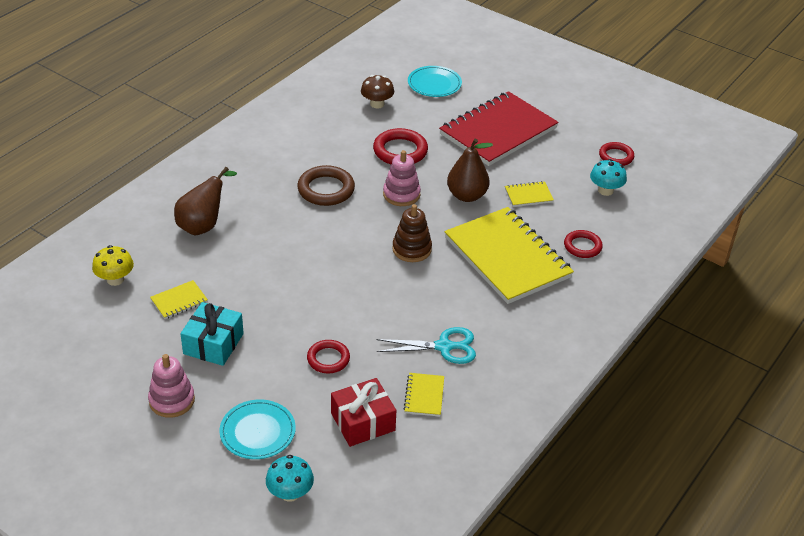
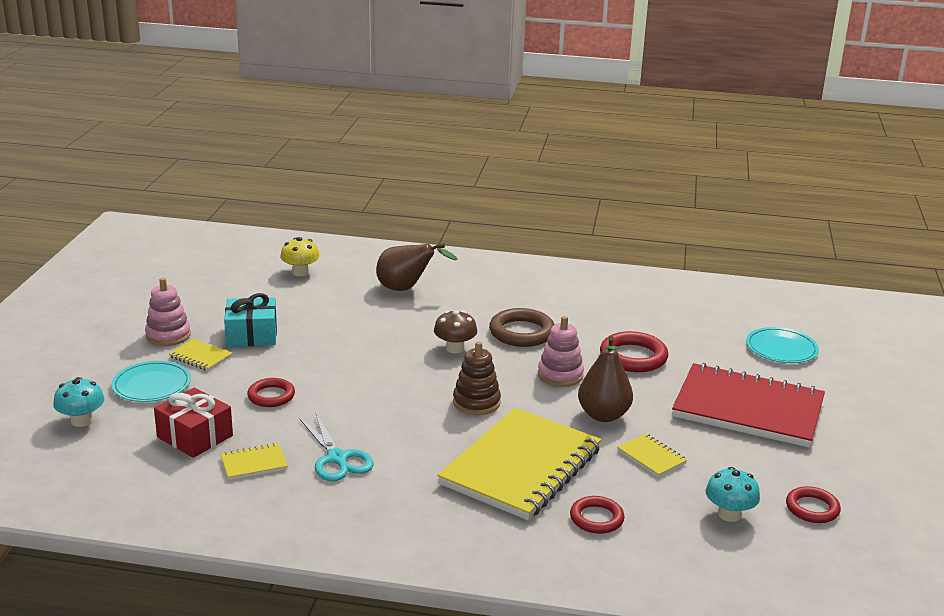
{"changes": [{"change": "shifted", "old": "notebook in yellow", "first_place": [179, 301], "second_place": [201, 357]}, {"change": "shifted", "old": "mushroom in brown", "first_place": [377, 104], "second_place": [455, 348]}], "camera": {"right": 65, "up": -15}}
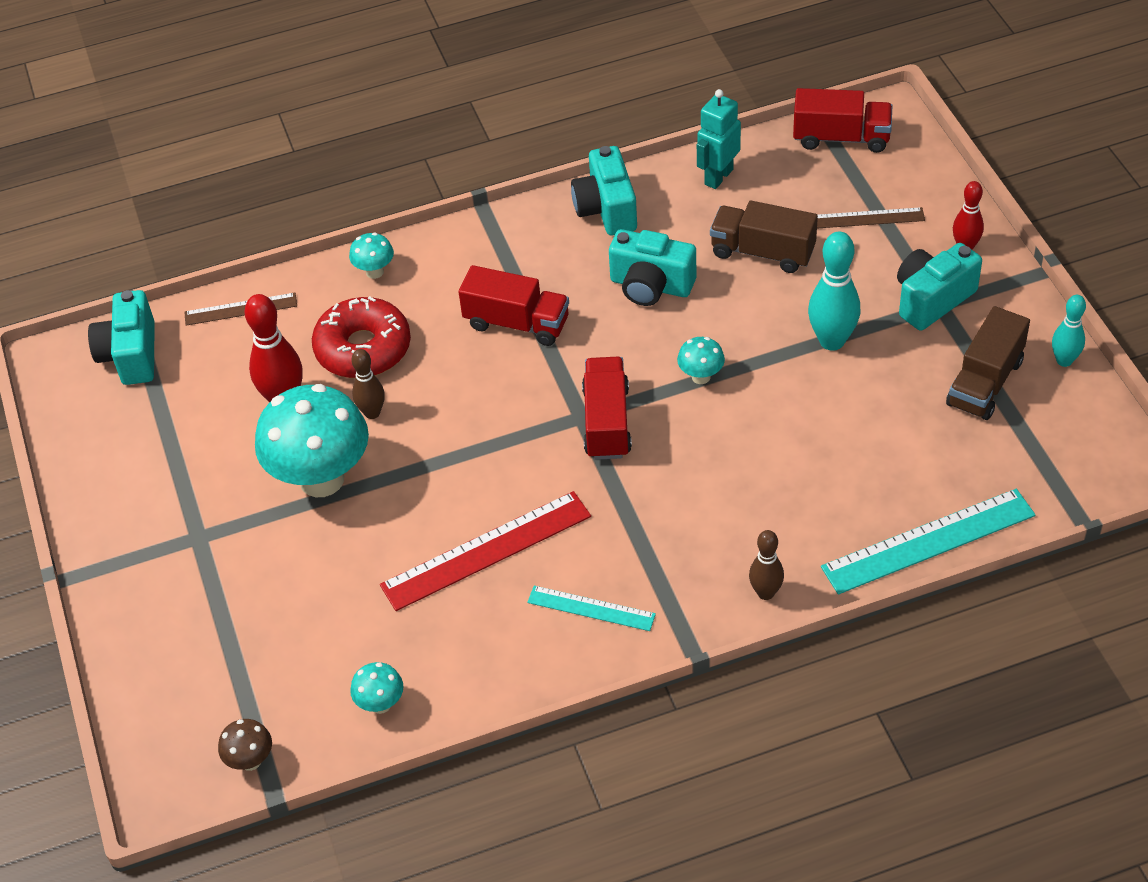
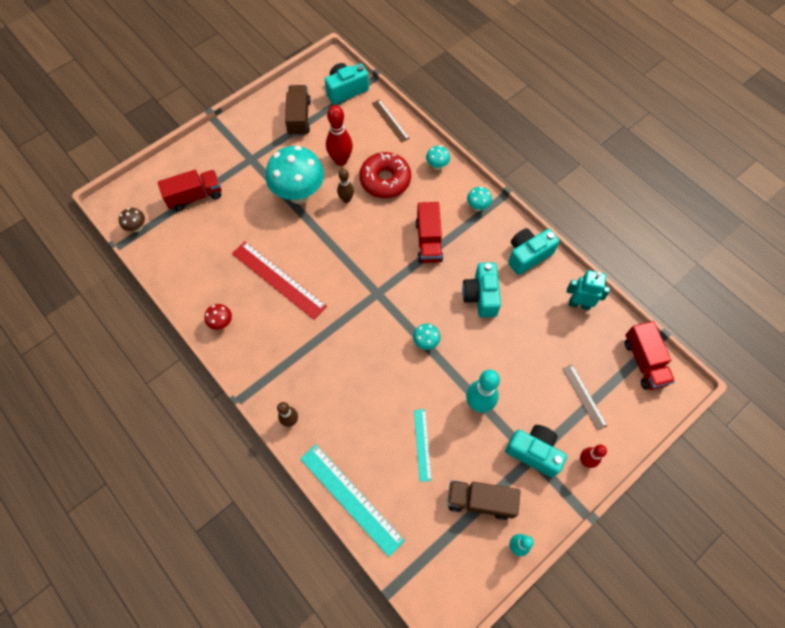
{"changes": [{"change": "shifted", "old": "mushroom in turquoise", "first_place": [380, 704], "second_place": [477, 207]}, {"change": "shifted", "old": "ruler in turquoise", "first_place": [591, 608], "second_place": [422, 444]}, {"change": "shifted", "old": "truck in red", "first_place": [606, 422], "second_place": [195, 196]}, {"change": "shifted", "old": "truck in brown", "first_place": [762, 252], "second_place": [299, 118]}, {"change": "new", "new": "mushroom in red", "second_place": [222, 323]}], "camera": {"right": 65, "up": 15}}
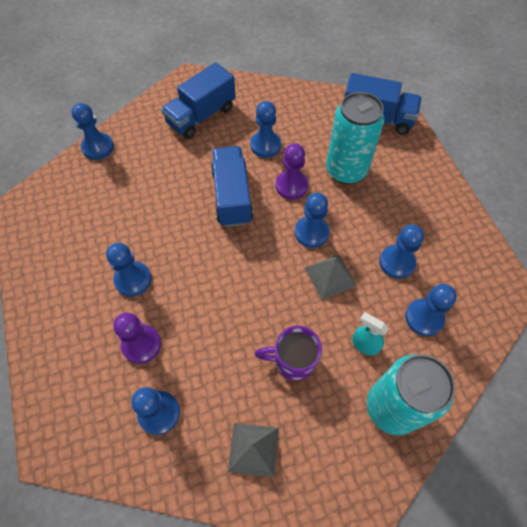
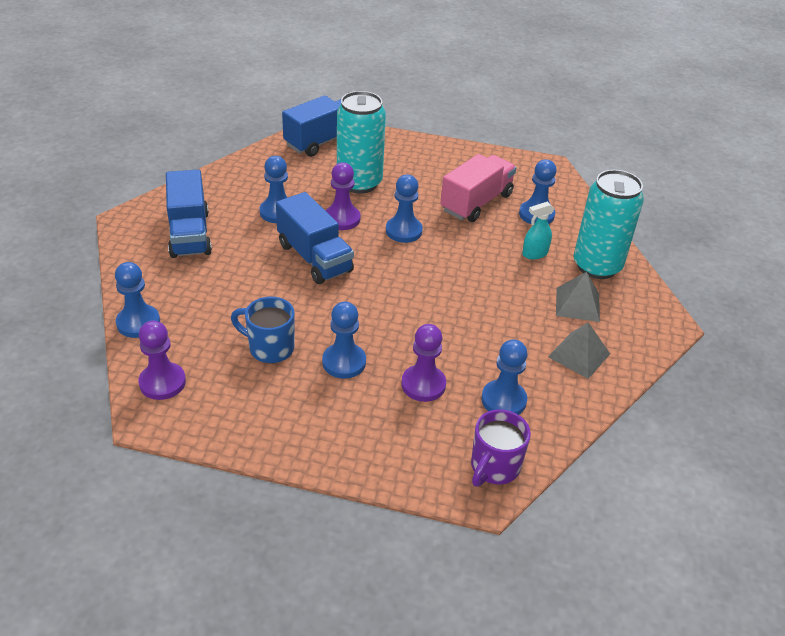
{"changes": [{"change": "rotated", "old": "truck in blue", "first_place": [232, 196], "second_place": [314, 258], "degrees": -150}, {"change": "shifted", "old": "mug in purple", "first_place": [293, 361], "second_place": [494, 468]}, {"change": "shifted", "old": "pyramid in grey", "first_place": [330, 276], "second_place": [577, 304]}, {"change": "swapped", "old": "pawn in blue", "new": "truck in pink", "first_place": [397, 262], "second_place": [476, 203]}, {"change": "new", "new": "pawn in purple", "second_place": [162, 382]}, {"change": "new", "new": "mug in blue", "second_place": [269, 348]}], "camera": {"right": -60, "up": -20}}
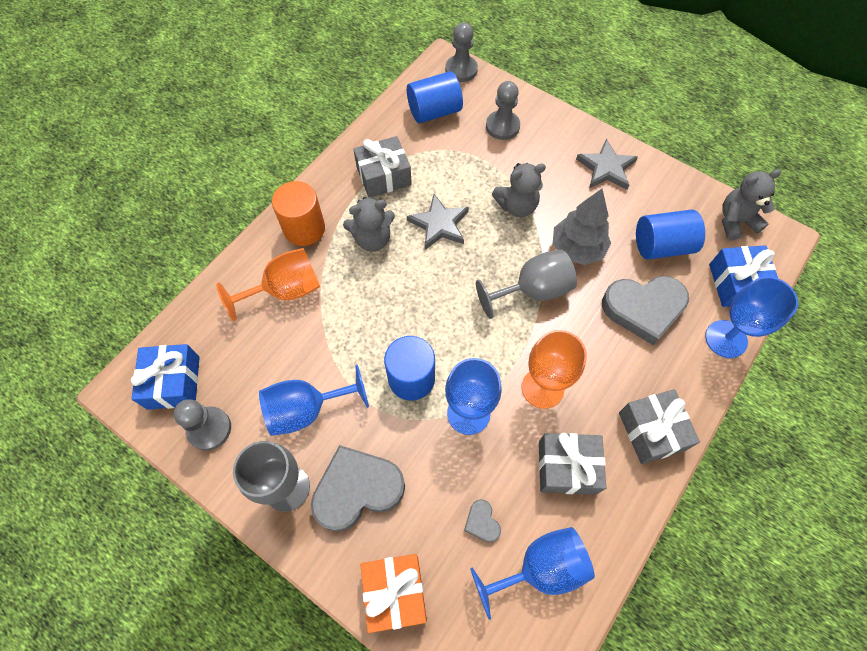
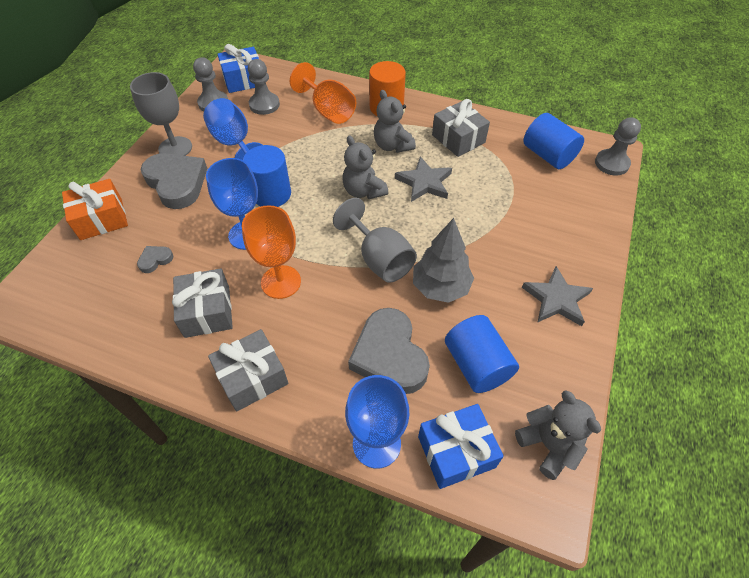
{"changes": [{"change": "gone", "old": "goblet in blue", "first_place": [540, 568]}, {"change": "shifted", "old": "pawn in grey", "first_place": [502, 126], "second_place": [264, 105]}, {"change": "shifted", "old": "teddy bear in grey", "first_place": [517, 206], "second_place": [363, 191]}], "camera": {"right": 75, "up": -10}}
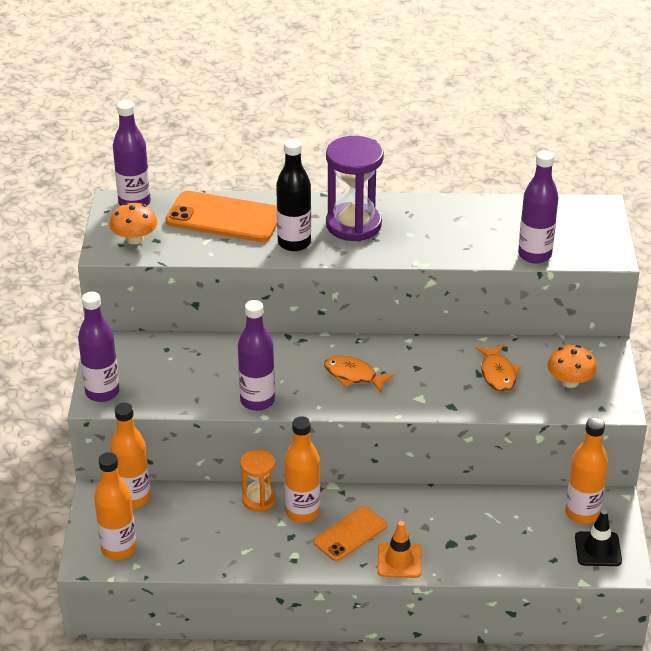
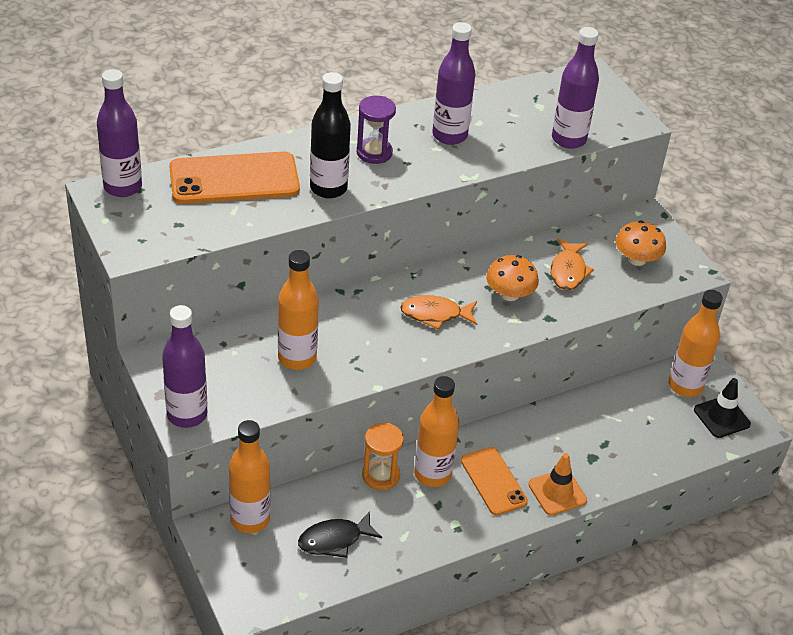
{"changes": [{"change": "shifted", "old": "bottle in orange", "first_place": [119, 548], "second_place": [297, 358]}, {"change": "shifted", "old": "mushroom in orange", "first_place": [135, 239], "second_place": [509, 294]}, {"change": "shifted", "old": "bottle in purple", "first_place": [257, 401], "second_place": [449, 135]}, {"change": "rotated", "old": "phone in orange", "first_place": [350, 534], "second_place": [493, 481], "degrees": -45}, {"change": "scaled", "old": "hourglass in purple", "first_place": [353, 225], "second_place": [374, 153], "factor": 0.58}, {"change": "rotated", "old": "fish in orange", "first_place": [498, 374], "second_place": [568, 271], "degrees": 45}, {"change": "new", "new": "fish in black", "second_place": [334, 540]}], "camera": {"right": -30, "up": 5}}
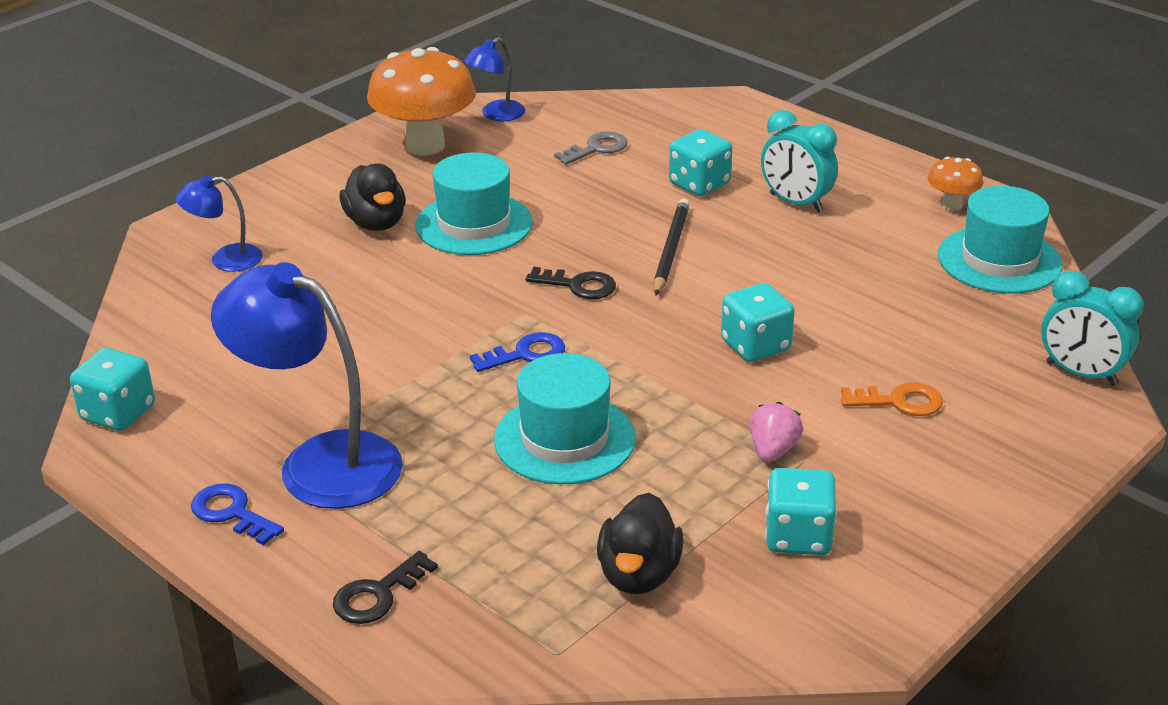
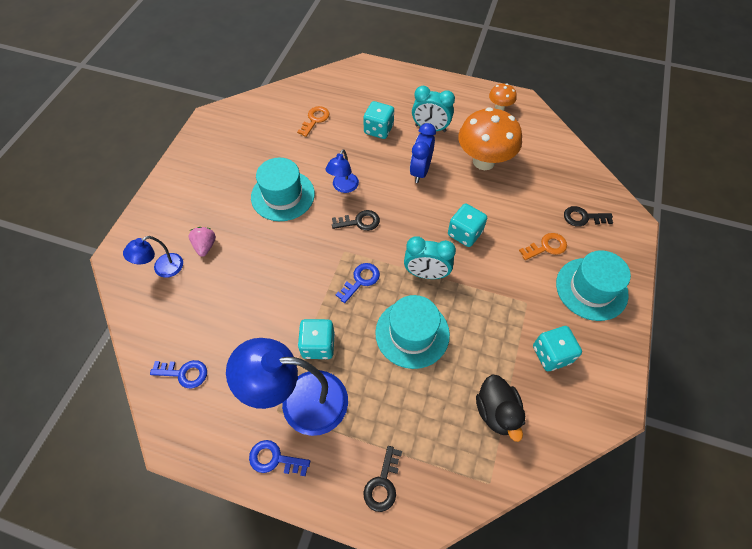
{"changes": [{"change": "shifted", "old": "dice in turquoise", "first_place": [118, 413], "second_place": [318, 345]}, {"change": "gone", "old": "duck in black", "first_place": [376, 223]}, {"change": "shifted", "old": "mushroom in orange", "first_place": [425, 145], "second_place": [483, 161]}, {"change": "shifted", "old": "lamp in blue", "first_place": [496, 115], "second_place": [343, 187]}, {"change": "repainted", "old": "key in grey", "new": "key in orange", "first_place": [597, 148], "second_place": [315, 120]}, {"change": "gone", "old": "pencil in black", "first_place": [670, 250]}, {"change": "shifted", "old": "strawberry in pink", "first_place": [773, 450], "second_place": [205, 246]}, {"change": "shifted", "old": "hat in turquoise", "first_place": [999, 260], "second_place": [591, 289]}, {"change": "shifted", "old": "clock in turquoise", "first_place": [1081, 374], "second_place": [426, 274]}, {"change": "new", "new": "key in blue", "second_place": [184, 373]}, {"change": "new", "new": "clock in blue", "second_place": [420, 171]}, {"change": "new", "new": "key in black", "second_place": [583, 217]}], "camera": {"right": -25, "up": 25}}
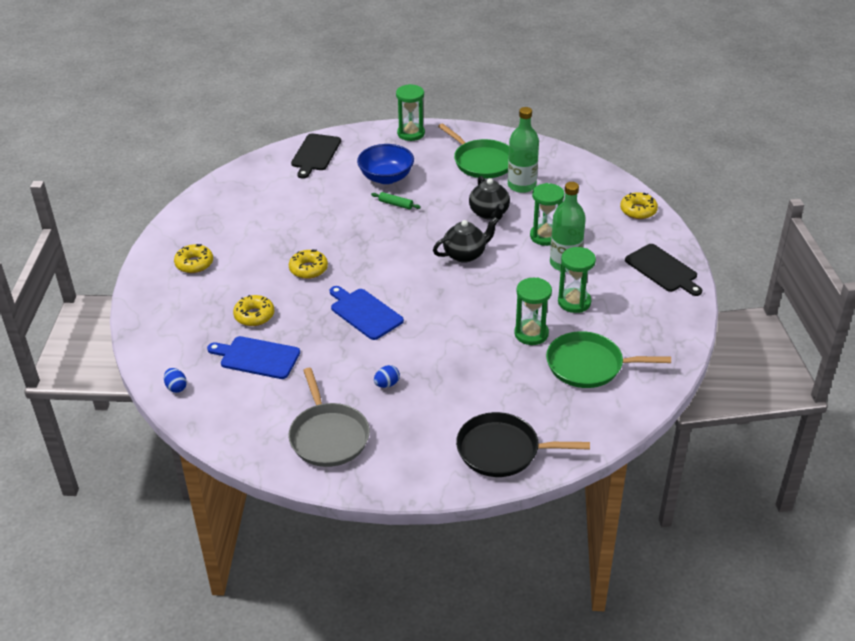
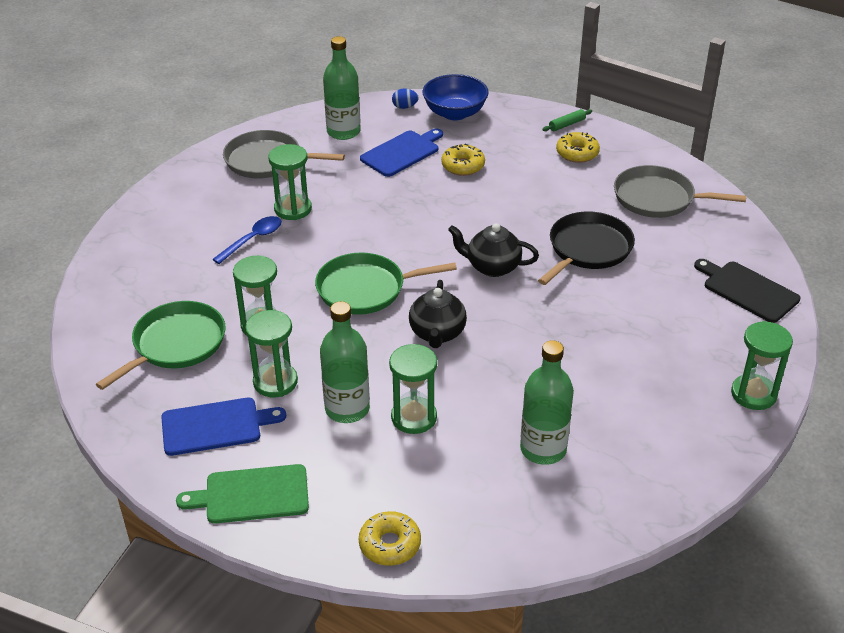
{"changes": [{"change": "gone", "old": "donut in yellow", "first_place": [308, 269]}, {"change": "shifted", "old": "cutting board in blue", "first_place": [364, 313], "second_place": [216, 426]}, {"change": "shifted", "old": "bowl in blue", "first_place": [386, 177], "second_place": [455, 113]}, {"change": "shifted", "old": "rolling pin in green", "first_place": [395, 204], "second_place": [567, 125]}, {"change": "swapped", "old": "egg in blue", "new": "hourglass in green", "first_place": [387, 384], "second_place": [293, 209]}, {"change": "shifted", "old": "pan in green", "first_place": [482, 162], "second_place": [365, 289]}, {"change": "shifted", "old": "pan in black", "first_place": [502, 450], "second_place": [587, 249]}, {"change": "shifted", "old": "teapot in black", "first_place": [489, 213], "second_place": [492, 267]}, {"change": "repainted", "old": "cutting board in black", "new": "cutting board in green", "first_place": [663, 270], "second_place": [252, 495]}, {"change": "new", "new": "spoon in blue", "second_place": [253, 240]}, {"change": "new", "new": "bottle in green", "second_place": [343, 132]}, {"change": "new", "new": "pan in grey", "second_place": [658, 198]}], "camera": {"right": 120, "up": 0}}
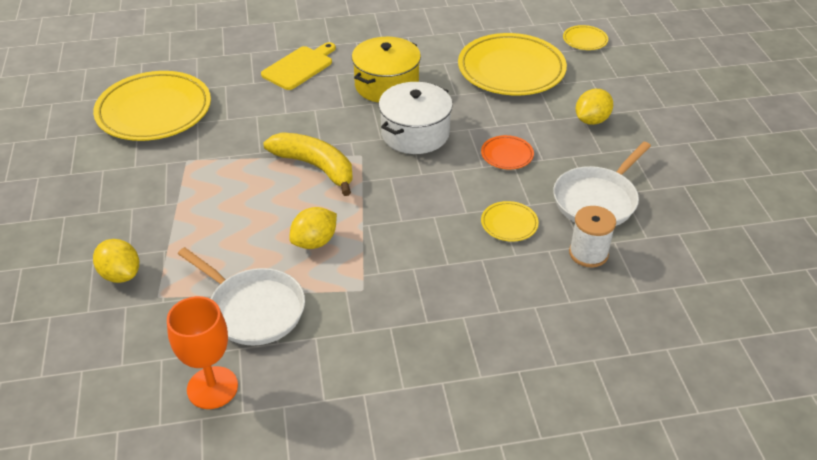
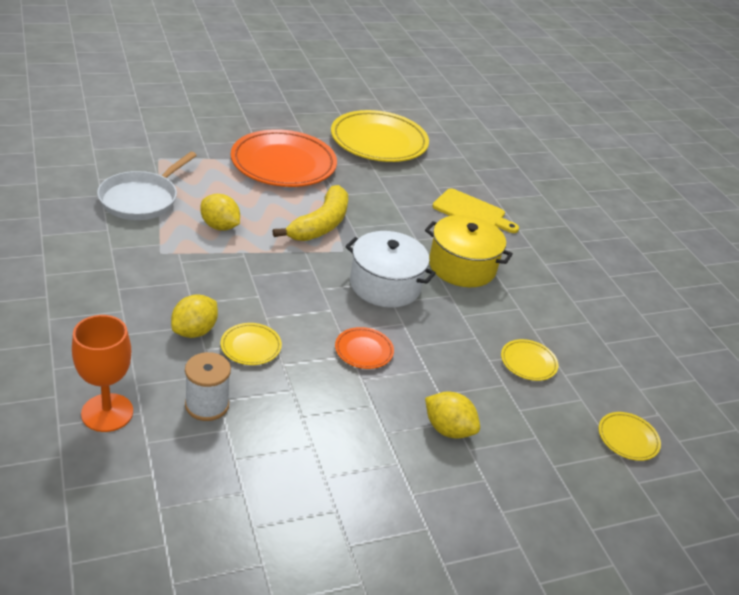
{"changes": [{"change": "shifted", "old": "lemon in yellow", "first_place": [121, 274], "second_place": [194, 331]}, {"change": "shifted", "old": "goblet in orange", "first_place": [212, 387], "second_place": [107, 412]}, {"change": "scaled", "old": "plate in yellow", "first_place": [511, 70], "second_place": [528, 362], "factor": 0.44}, {"change": "gone", "old": "pan in white", "first_place": [597, 200]}, {"change": "new", "new": "plate in orange", "second_place": [283, 164]}], "camera": {"right": 75, "up": -5}}
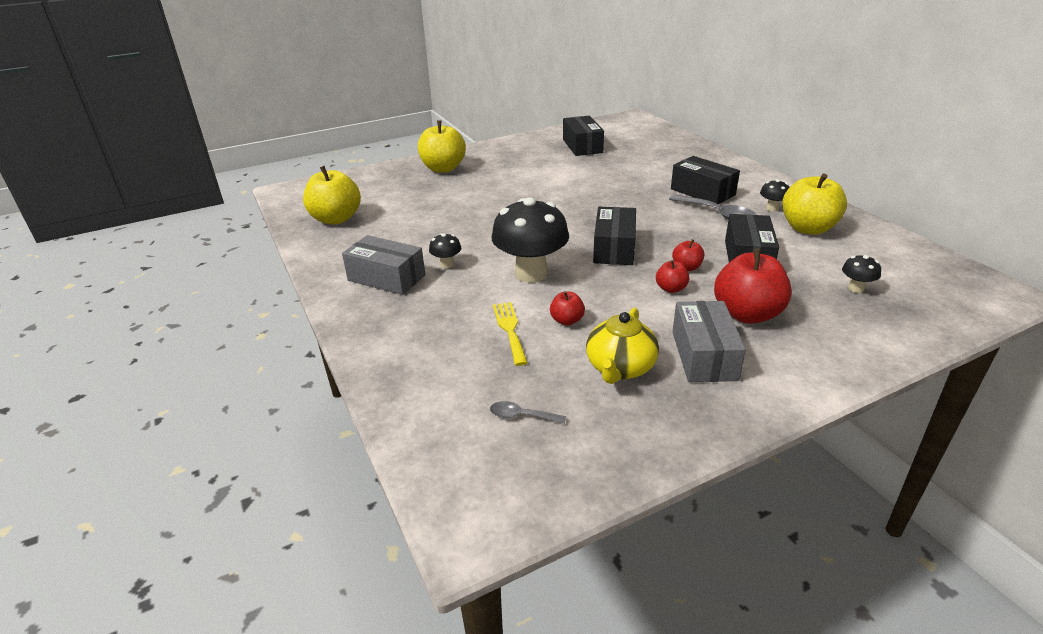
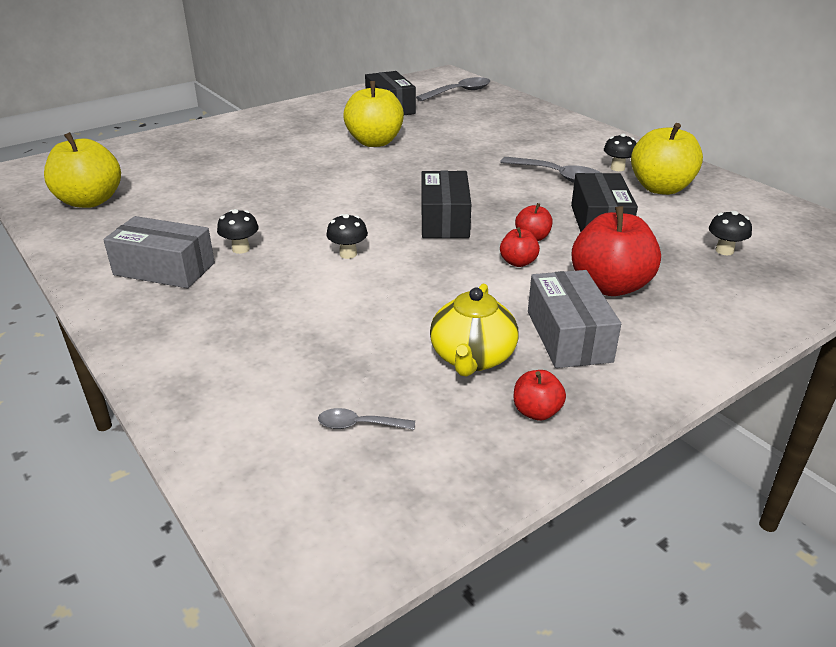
{"changes": [{"change": "shifted", "old": "apple in yellow", "first_place": [443, 168], "second_place": [374, 142]}, {"change": "scaled", "old": "mushroom in black", "first_place": [531, 273], "second_place": [348, 254], "factor": 0.44}, {"change": "gone", "old": "fork in yellow", "first_place": [510, 330]}, {"change": "shifted", "old": "apple in red", "first_place": [567, 320], "second_place": [536, 412]}, {"change": "gone", "old": "box in black", "first_place": [702, 192]}, {"change": "new", "new": "spoon in grey", "second_place": [459, 92]}], "camera": {"right": -10, "up": 0}}
